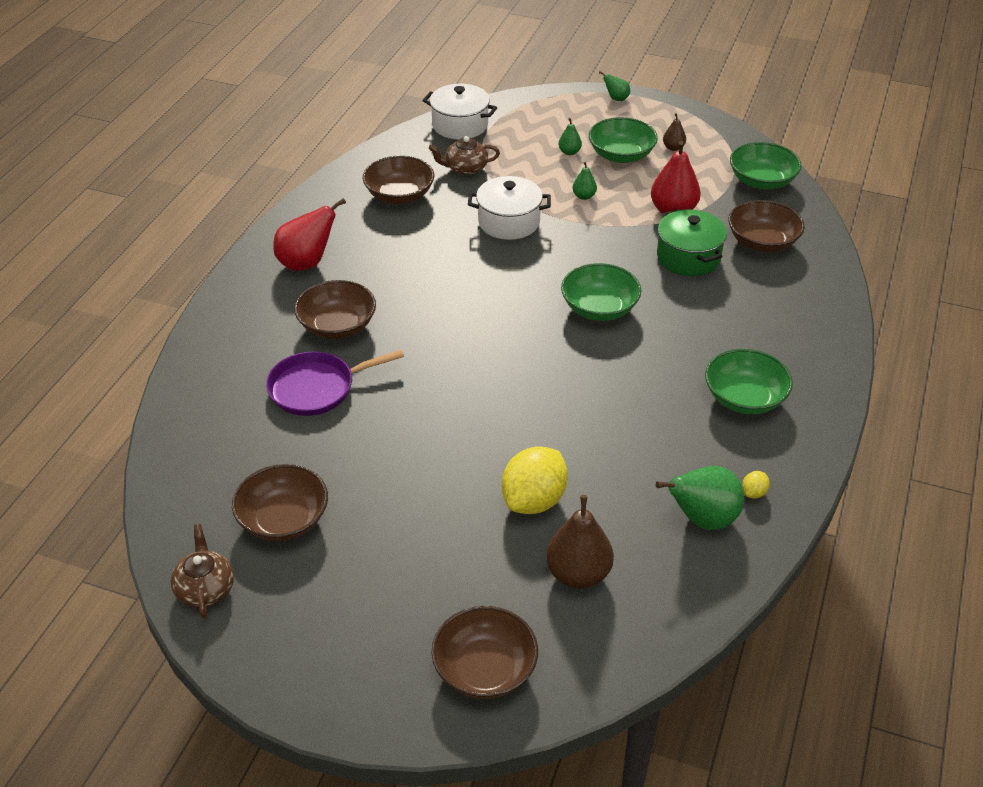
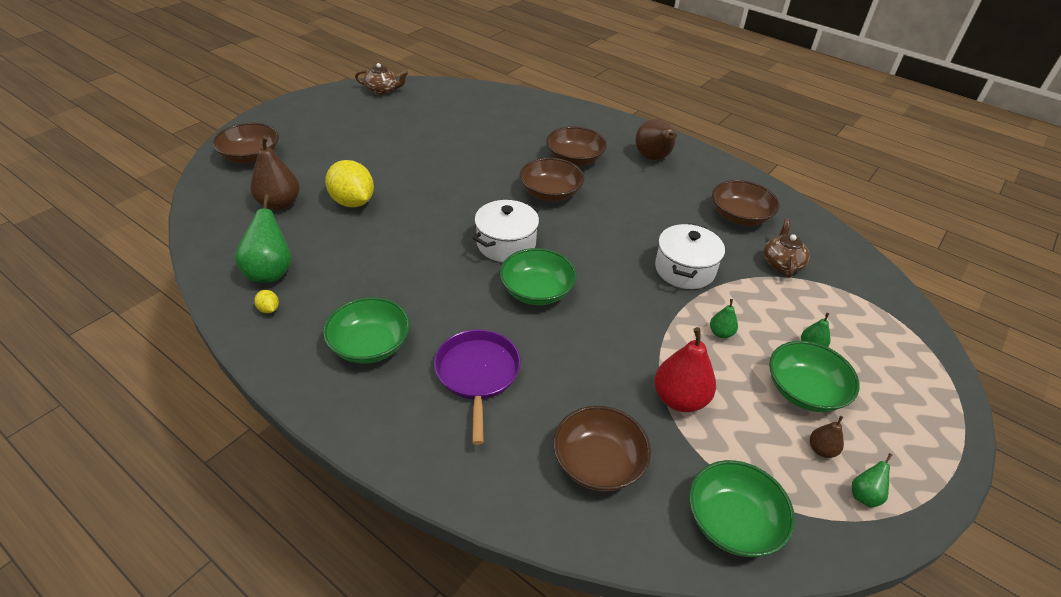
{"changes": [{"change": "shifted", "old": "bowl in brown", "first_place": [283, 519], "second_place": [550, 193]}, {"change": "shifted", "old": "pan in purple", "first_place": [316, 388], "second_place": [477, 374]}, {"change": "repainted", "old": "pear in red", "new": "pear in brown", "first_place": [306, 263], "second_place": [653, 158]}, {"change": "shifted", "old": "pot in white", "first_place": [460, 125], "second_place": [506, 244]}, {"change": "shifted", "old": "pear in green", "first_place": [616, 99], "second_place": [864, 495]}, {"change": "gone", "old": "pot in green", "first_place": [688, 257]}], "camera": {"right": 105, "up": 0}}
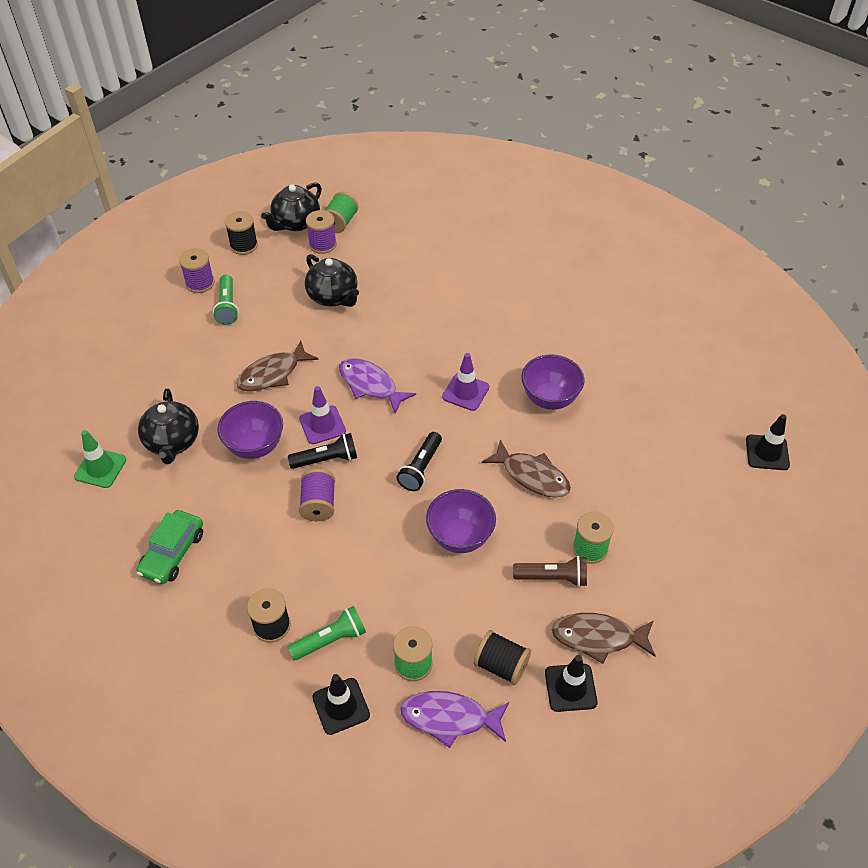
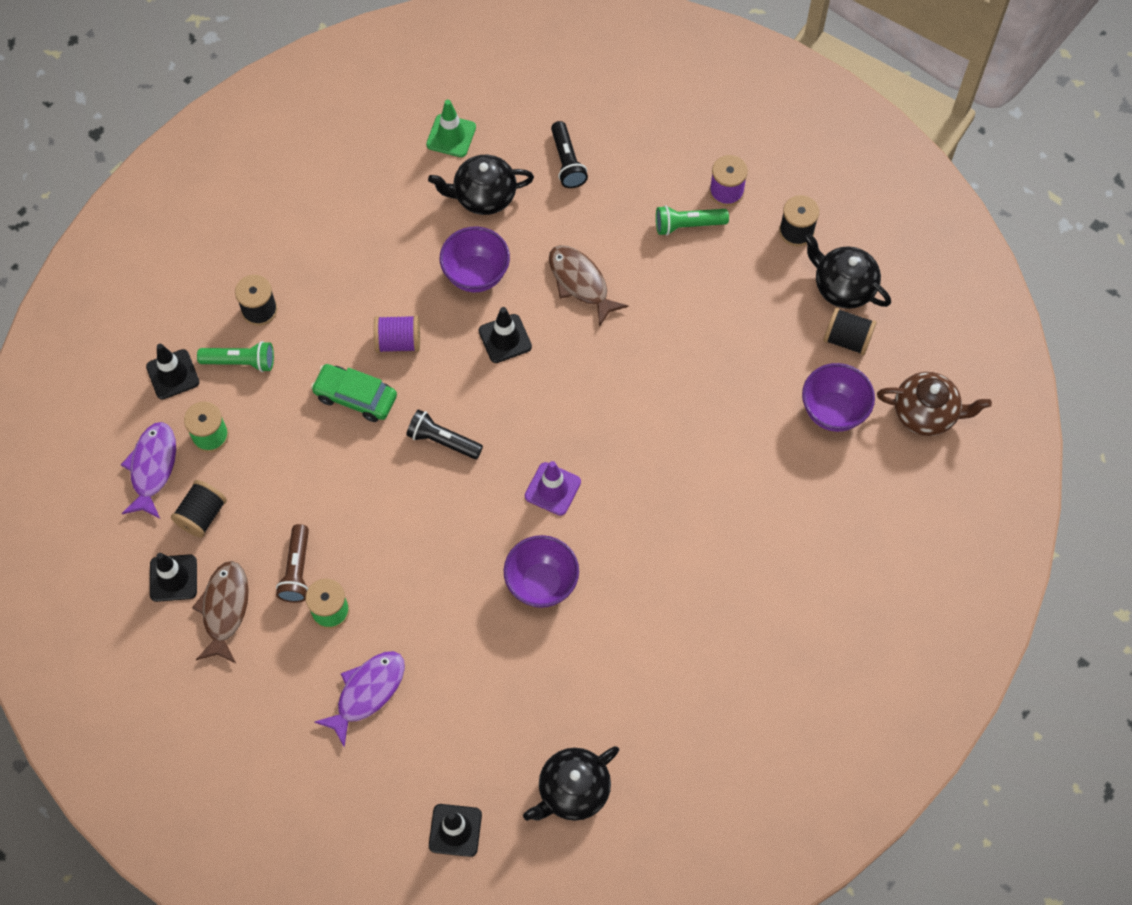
{"changes": [{"change": "shifted", "old": "car in green", "first_place": [172, 553], "second_place": [355, 397]}, {"change": "shifted", "old": "flashlight in black", "first_place": [326, 459], "second_place": [567, 162]}, {"change": "rotated", "old": "flashlight in green", "first_place": [330, 640], "second_place": [240, 362], "degrees": -60}, {"change": "repainted", "old": "traffic cone in purple", "new": "traffic cone in black", "first_place": [322, 425], "second_place": [505, 339]}, {"change": "shifted", "old": "teapot in black", "first_place": [333, 297], "second_place": [572, 790]}, {"change": "gone", "old": "spool in purple", "first_place": [322, 244]}, {"change": "repainted", "old": "spool in green", "new": "spool in black", "first_place": [340, 223], "second_place": [847, 339]}, {"change": "shifted", "old": "fish in purple", "first_place": [370, 385], "second_place": [367, 692]}, {"change": "shifted", "old": "bowl in purple", "first_place": [460, 537], "second_place": [833, 411]}, {"change": "gone", "old": "fish in brown", "first_place": [532, 476]}, {"change": "new", "new": "teapot in brown", "second_place": [926, 413]}], "camera": {"right": 90, "up": 15}}
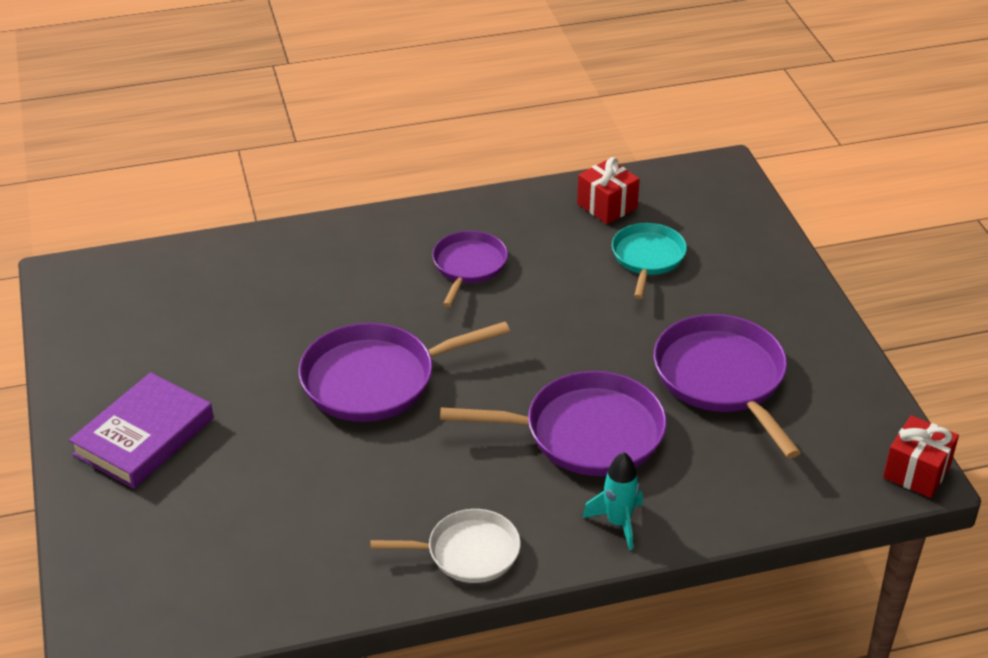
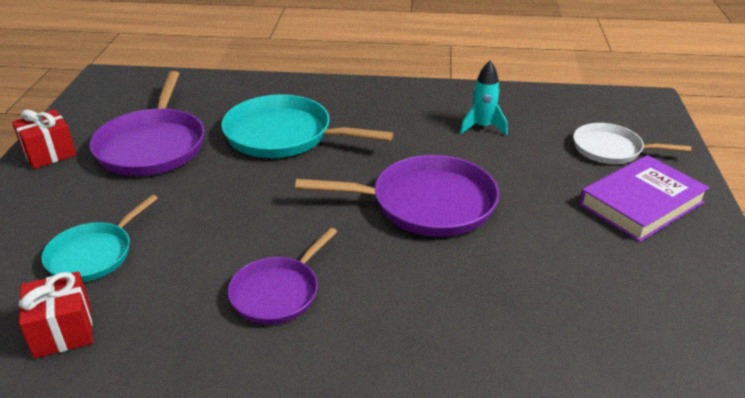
{"changes": [{"change": "shifted", "old": "pan in white", "first_place": [468, 552], "second_place": [611, 149]}, {"change": "repainted", "old": "pan in purple", "new": "pan in turquoise", "first_place": [586, 433], "second_place": [283, 135]}, {"change": "shifted", "old": "rocket in turquoise", "first_place": [618, 523], "second_place": [482, 127]}, {"change": "shifted", "old": "gift in red", "first_place": [916, 471], "second_place": [49, 153]}], "camera": {"right": -160, "up": -5}}
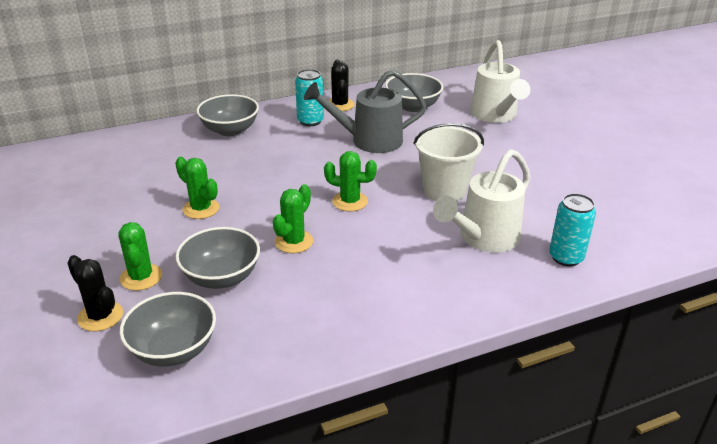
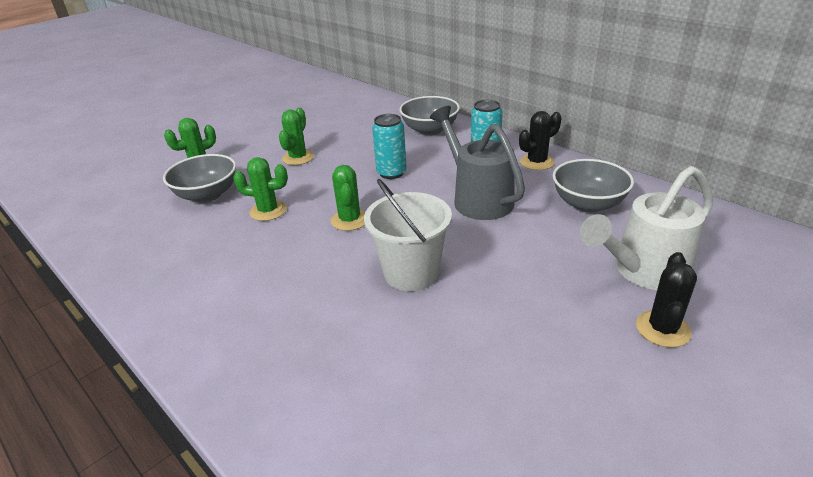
{"changes": [{"change": "shifted", "old": "cactus in black", "first_place": [100, 316], "second_place": [662, 329]}, {"change": "gone", "old": "bowl in grey", "first_place": [173, 350]}, {"change": "gone", "old": "watering can in white", "first_place": [483, 238]}, {"change": "shifted", "old": "can in turquoise", "first_place": [566, 257], "second_place": [391, 173]}], "camera": {"right": 70, "up": 0}}
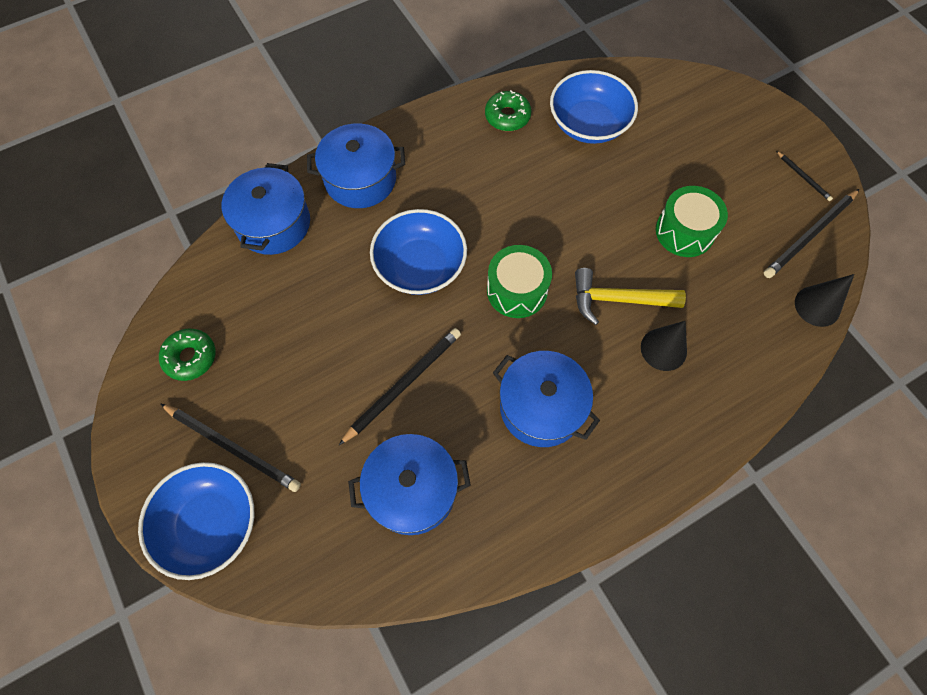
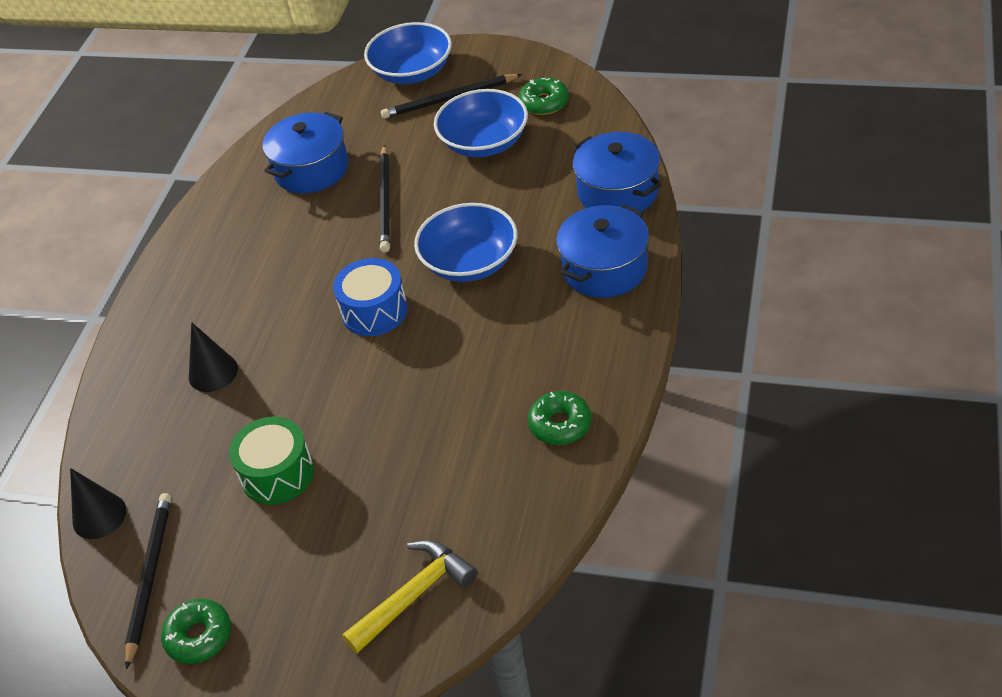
{"changes": [{"change": "repainted", "old": "drum in green", "new": "drum in blue", "first_place": [517, 290], "second_place": [374, 311]}, {"change": "gone", "old": "pot in blue", "first_place": [541, 407]}, {"change": "shifted", "old": "bowl in blue", "first_place": [588, 124], "second_place": [484, 143]}, {"change": "shifted", "old": "hammer in yellow", "first_place": [618, 299], "second_place": [414, 595]}, {"change": "swapped", "old": "pencil in black", "new": "donut in green", "first_place": [803, 177], "second_place": [199, 636]}], "camera": {"right": 140, "up": -20}}
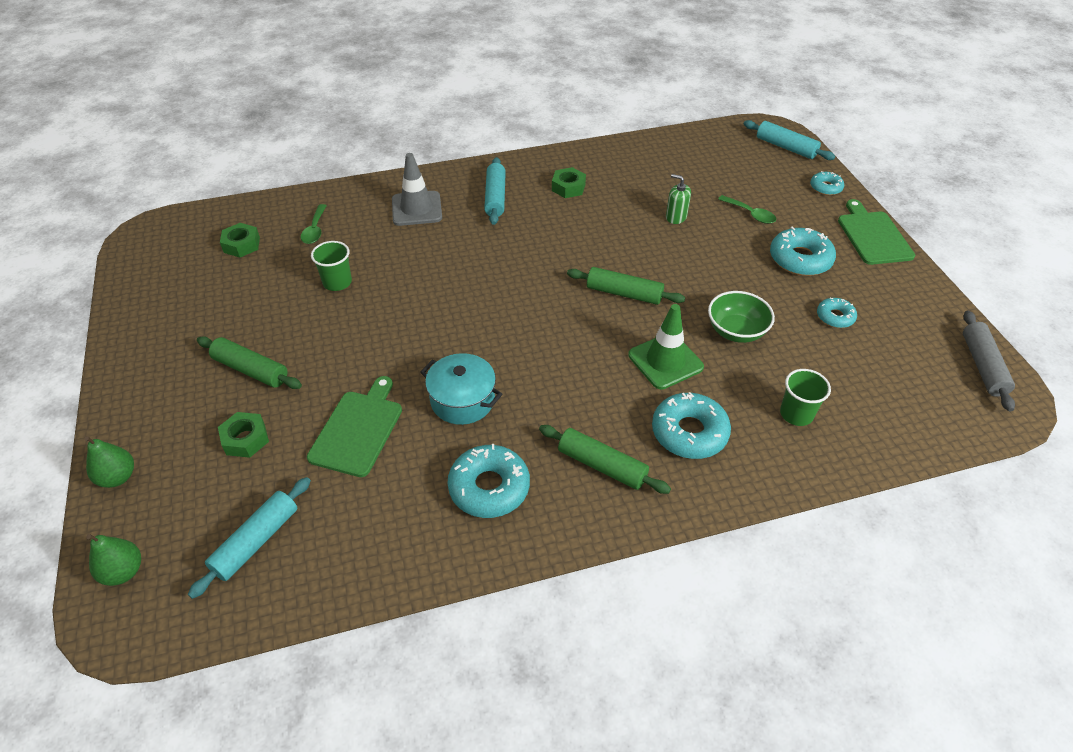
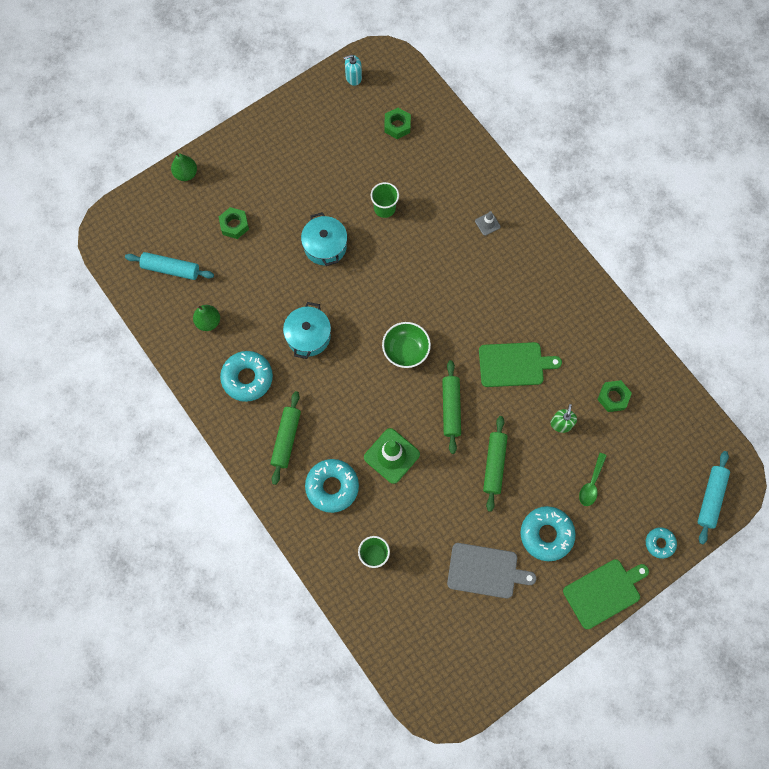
{"changes": [{"change": "shifted", "old": "pear in green", "first_place": [123, 571], "second_place": [208, 322]}, {"change": "shifted", "old": "rolling pin in green", "first_place": [251, 370], "second_place": [494, 464]}, {"change": "gone", "old": "spoon in green", "first_place": [315, 230]}, {"change": "shifted", "old": "cutting board in green", "first_place": [358, 429], "second_place": [514, 364]}, {"change": "scaled", "old": "traffic cone in grey", "first_place": [417, 209], "second_place": [487, 224], "factor": 0.5}, {"change": "gone", "old": "rolling pin in turquoise", "first_place": [495, 197]}, {"change": "shifted", "old": "nut in green", "first_place": [568, 187], "second_place": [613, 397]}, {"change": "shifted", "old": "bowl in green", "first_place": [736, 331], "second_place": [406, 350]}, {"change": "swapped", "old": "donut in turquoise", "new": "cutting board in grey", "first_place": [835, 317], "second_place": [485, 571]}, {"change": "gone", "old": "rolling pin in grey", "first_place": [982, 366]}, {"change": "new", "new": "pot in turquoise", "second_place": [325, 246]}, {"change": "new", "new": "soap dispenser in turquoise", "second_place": [353, 77]}], "camera": {"right": 70, "up": 25}}
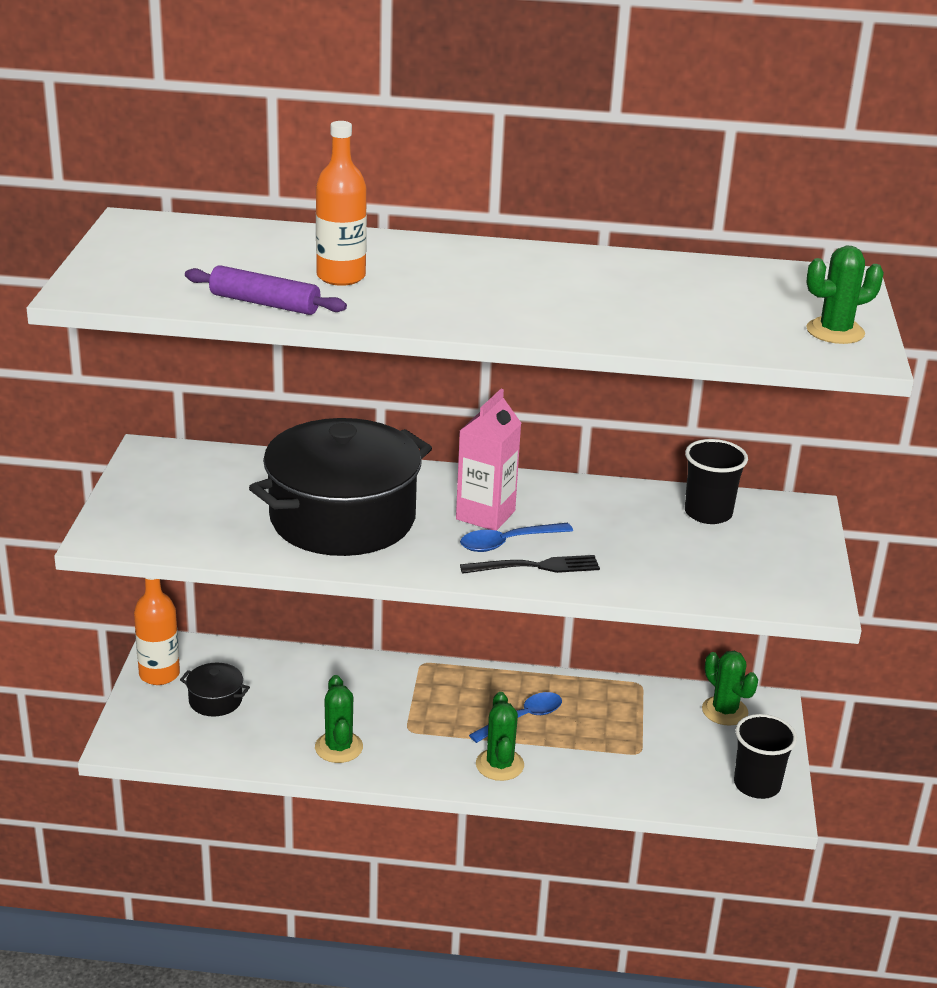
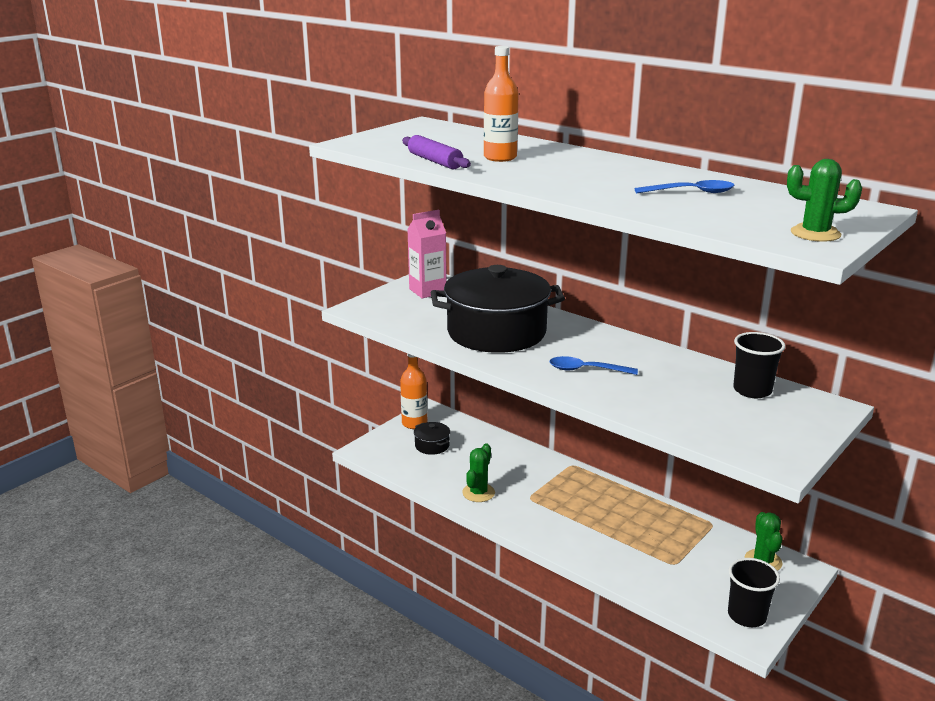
{"changes": [{"change": "shifted", "old": "carton in pink", "first_place": [485, 515], "second_place": [427, 291]}, {"change": "gone", "old": "fork in black", "first_place": [537, 566]}, {"change": "shifted", "old": "spoon in blue", "first_place": [522, 719], "second_place": [691, 192]}, {"change": "gone", "old": "cactus in green", "first_place": [499, 765]}], "camera": {"right": 35, "up": -5}}
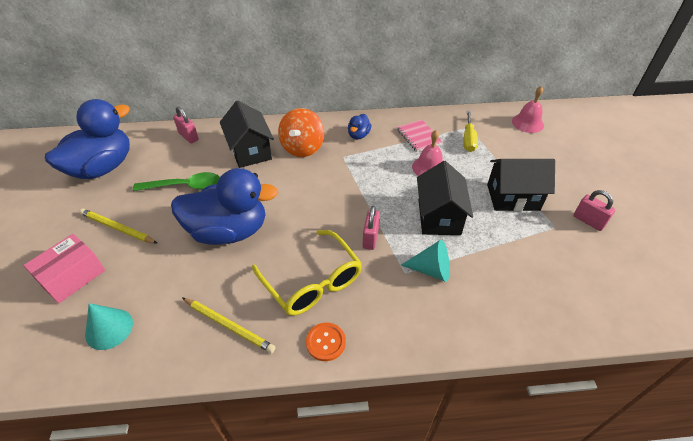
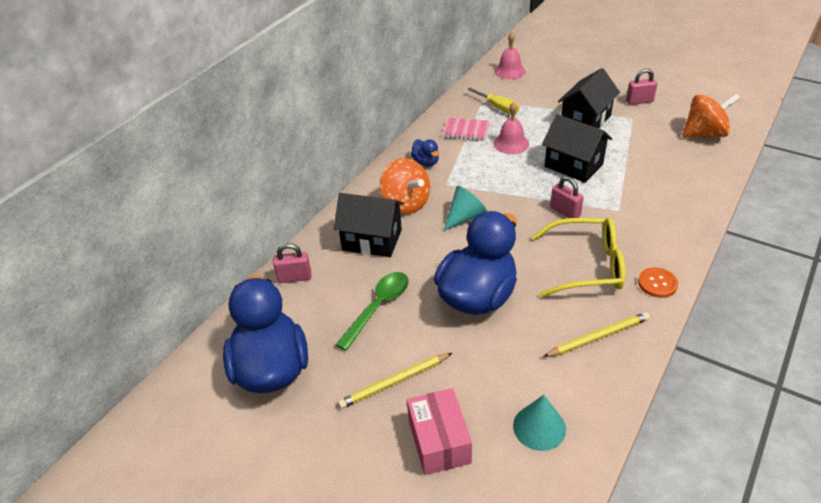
{"changes": [{"change": "shifted", "old": "cone in turquoise", "first_place": [431, 270], "second_place": [465, 217]}, {"change": "new", "new": "spinning top in orange", "second_place": [704, 134]}], "camera": {"right": -50, "up": -5}}
